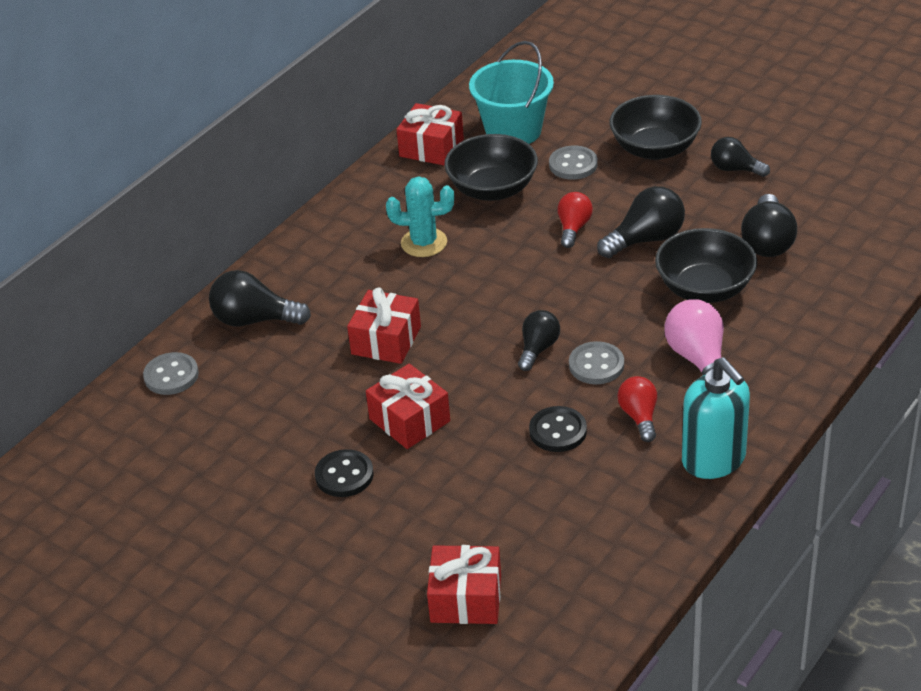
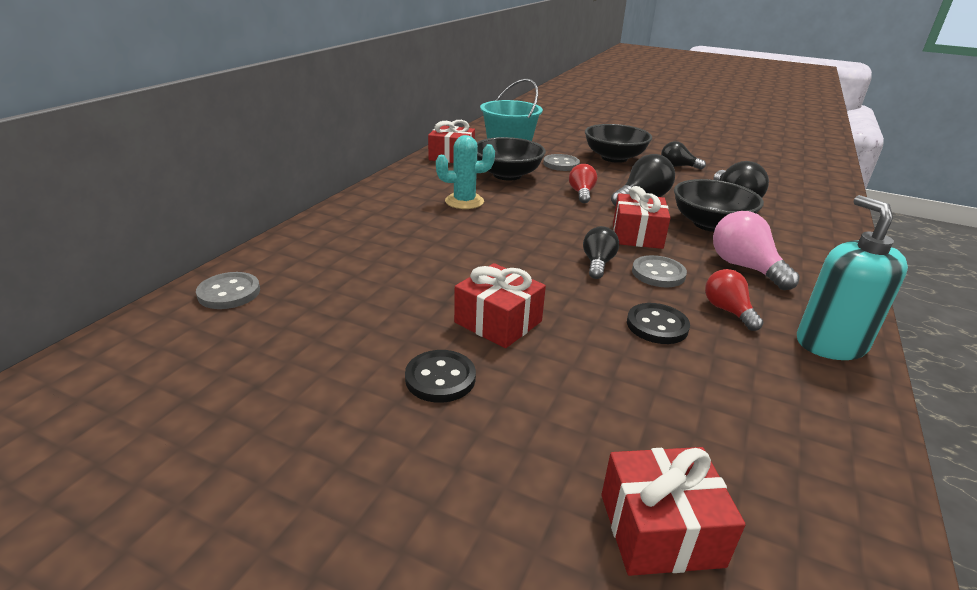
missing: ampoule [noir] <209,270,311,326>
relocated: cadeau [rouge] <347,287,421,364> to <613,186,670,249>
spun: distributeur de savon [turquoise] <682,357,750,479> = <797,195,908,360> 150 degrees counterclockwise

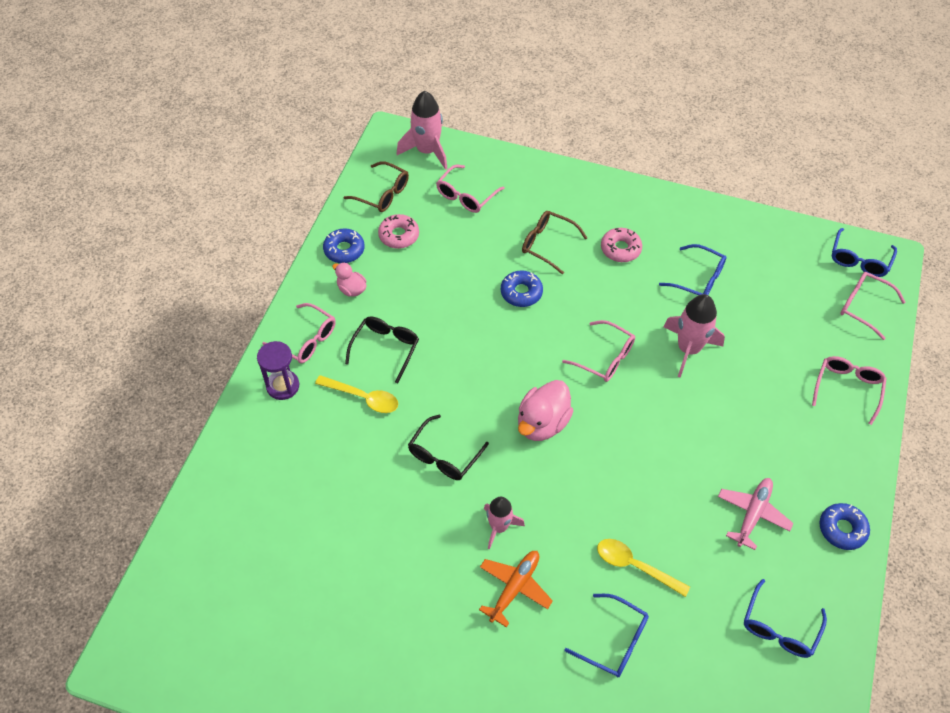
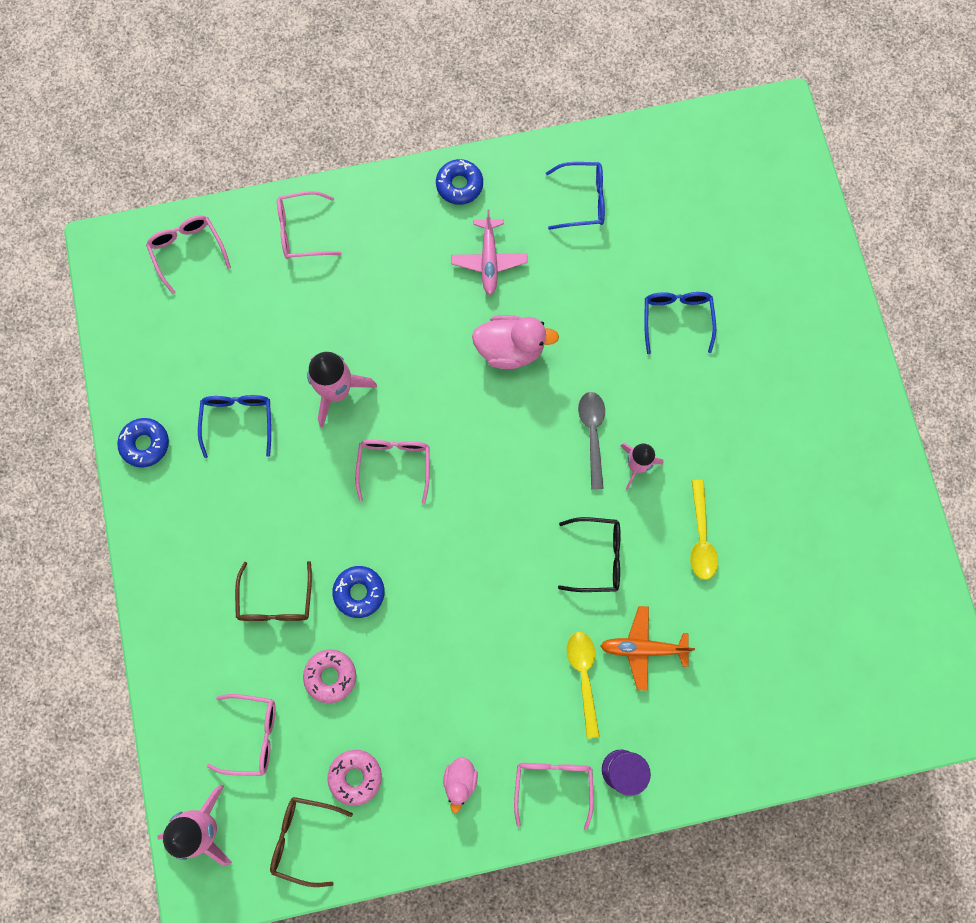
missing: lunettes [noir] <345,317,419,383>; lunettes [bleu] <832,228,897,277>
appeared: cuillère [gris] <578,392,605,490>
relocated: beignet [bleu] <323,228,365,263> to <117,418,169,468>; avion [orange] <479,551,553,628> to <600,606,695,691>; canard [rose] <518,380,573,441> to <472,315,559,369>; cuillère [jaune] <597,539,690,597> to <690,480,718,580>; beignet [rose] <601,228,642,262> to <303,649,356,703>
spun: lunettes [marron] <343,161,409,212> = <270,797,353,887> 75 degrees counterclockwise; avion [rose] <718,478,794,550> = <451,209,528,295> 90 degrees counterclockwise; lunettes [rose] <840,272,905,340> = <146,216,231,294> 150 degrees clockwise

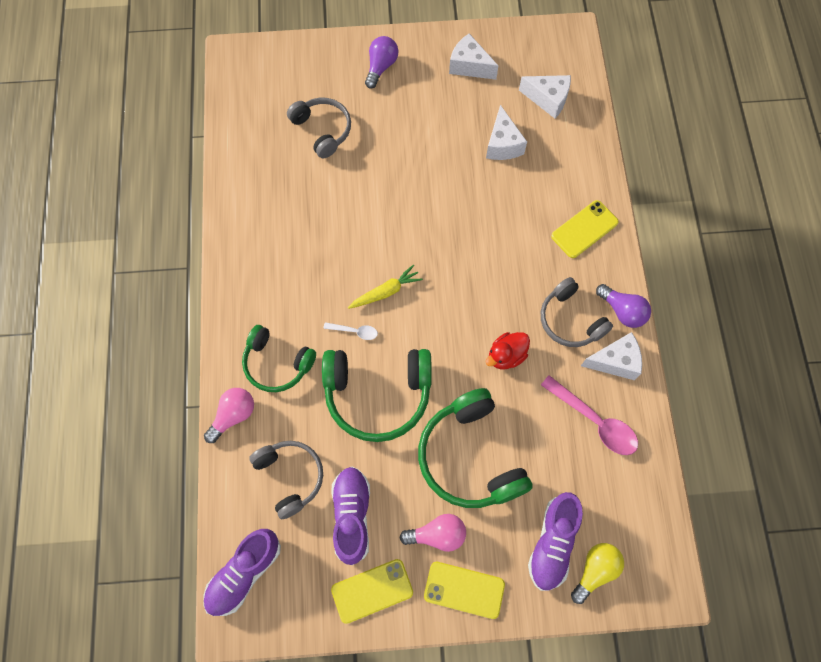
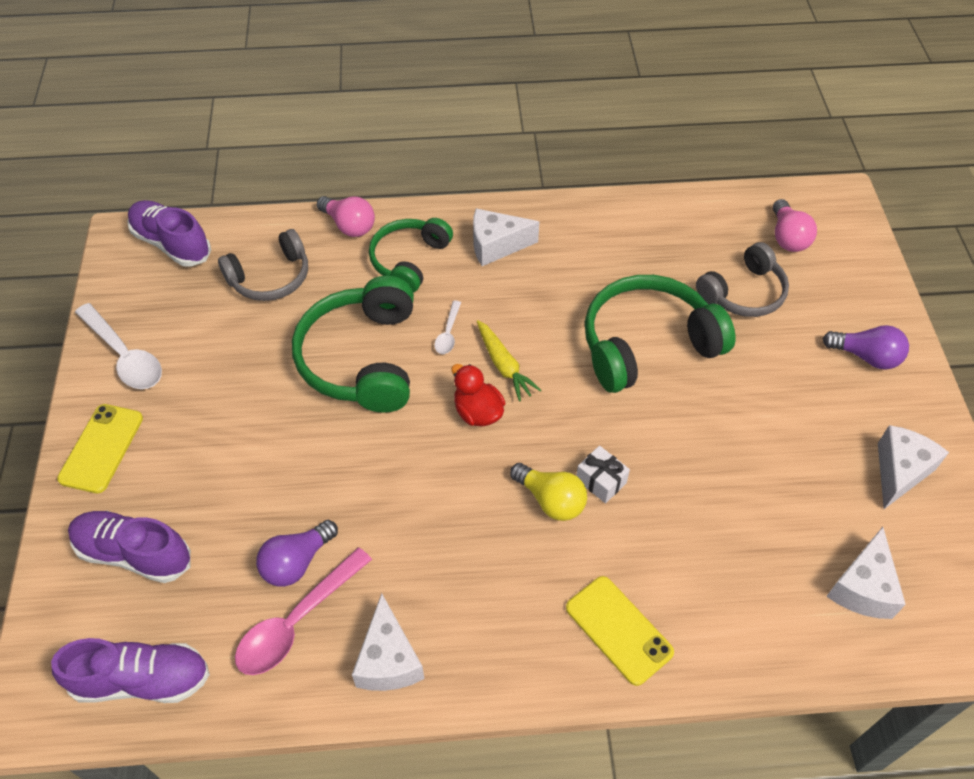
missing: casque audio [gris] <541,277,613,347>
appeared: cadeau [blanc] <576,446,630,503>
relocated: chaussure [violet] <331,467,370,566> to <51,638,210,703>; ampoule [rose] <400,514,466,552> to <773,199,817,252>; casque audio [vert] <418,388,533,508> to <585,275,736,393>; canard [rouge] <485,332,530,369> to <451,364,505,427>; fromage [blanc] <486,105,527,160> to <473,208,539,266>; ampoule [jaune] <571,543,624,604> to <510,463,587,521>; ampoule [violet] <596,284,651,328> to <256,520,338,587>
exchanged: téléphone [jaune] <331,559,413,624> to cuillère [blanc] <75,303,162,389>

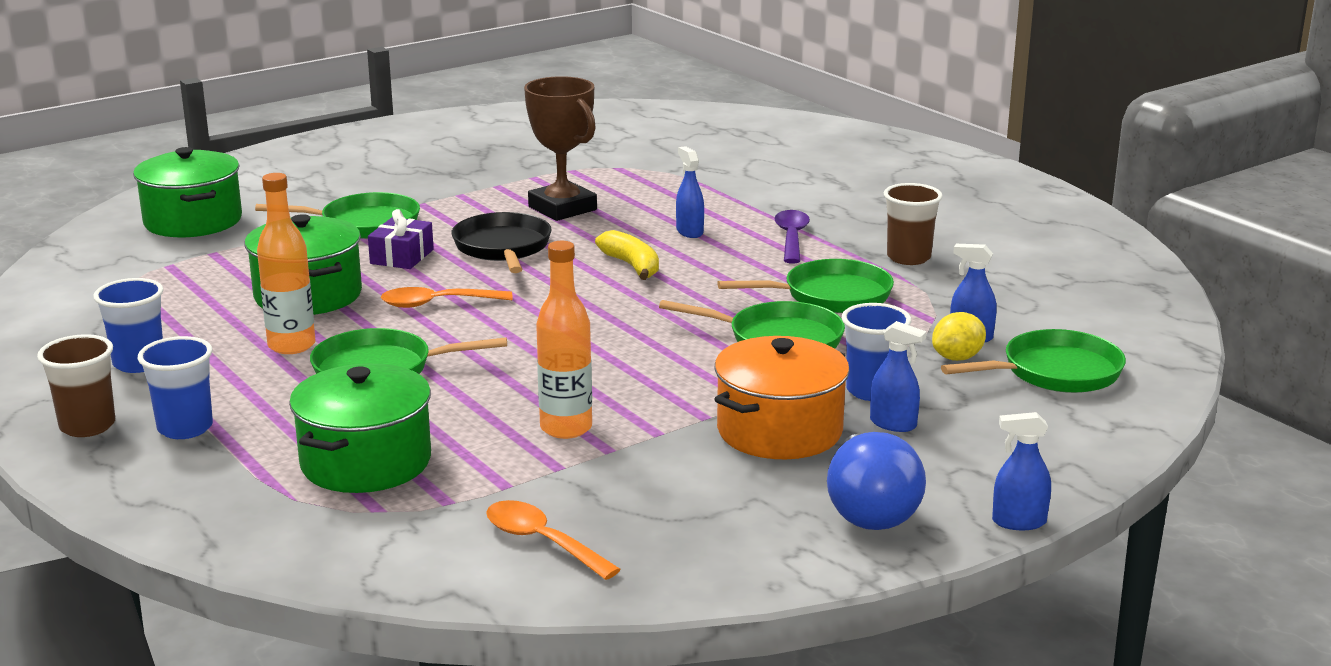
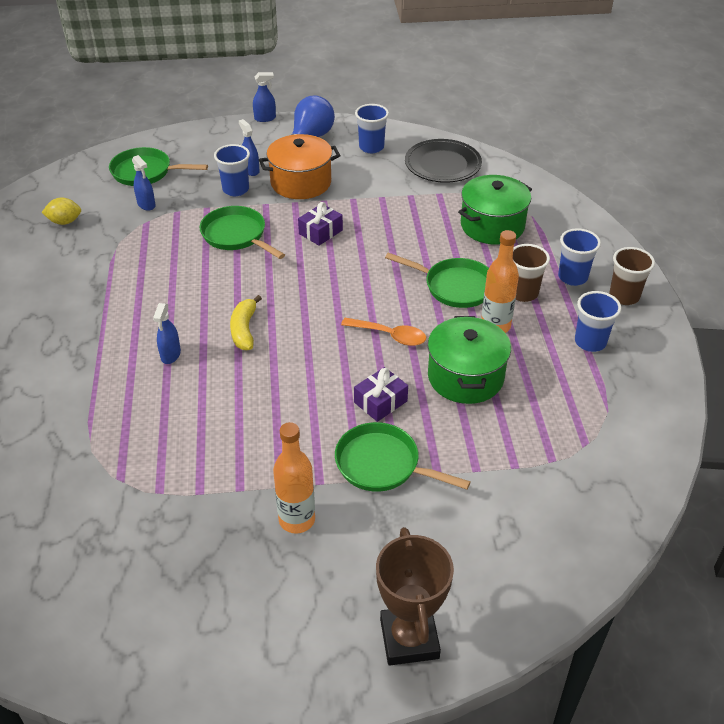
missing: marmite [vert] <133,147,242,237>; poêle [noir] <452,212,552,273>; poêle [vert] <717,259,894,313>; cuillère [violet] <774,210,810,263>
appeared: cadeau [violet] <298,202,343,246>; gobelet [bleu] <355,104,389,153>
relocated: trophée [marron] <524,76,597,221> to <376,527,454,666>; bouteille [orange] <536,241,592,439> to <273,422,315,534>; gobelet [marron] <884,183,943,265> to <513,244,550,302>; citron [jaune] <932,312,986,361> to <41,197,81,225>
exchanged: cuillère [orange] <486,500,621,580> to assiette [noir] <405,139,482,183>
spun: vaporisateur [bleu] <992,412,1051,530> = <253,72,276,122> 45 degrees counterclockwise

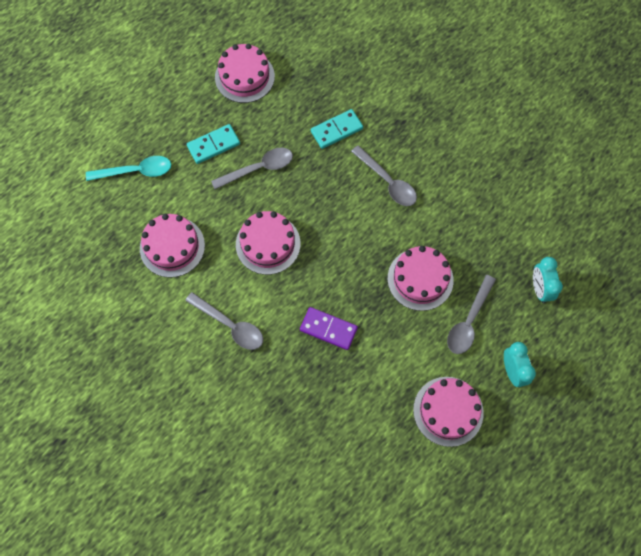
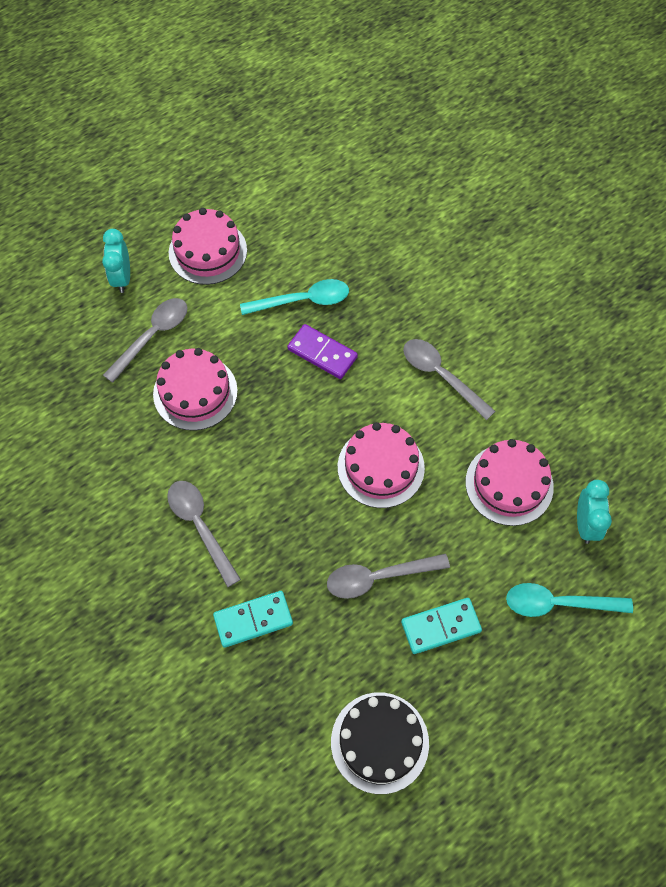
appeared: cuillère [turquoise] <240,279,349,315>
relocated: réveil [turquoise] <533,257,563,303> to <577,480,612,544>
colour: gâteau [rose] <215,43,275,103> to gâteau [noir] <331,692,429,794>

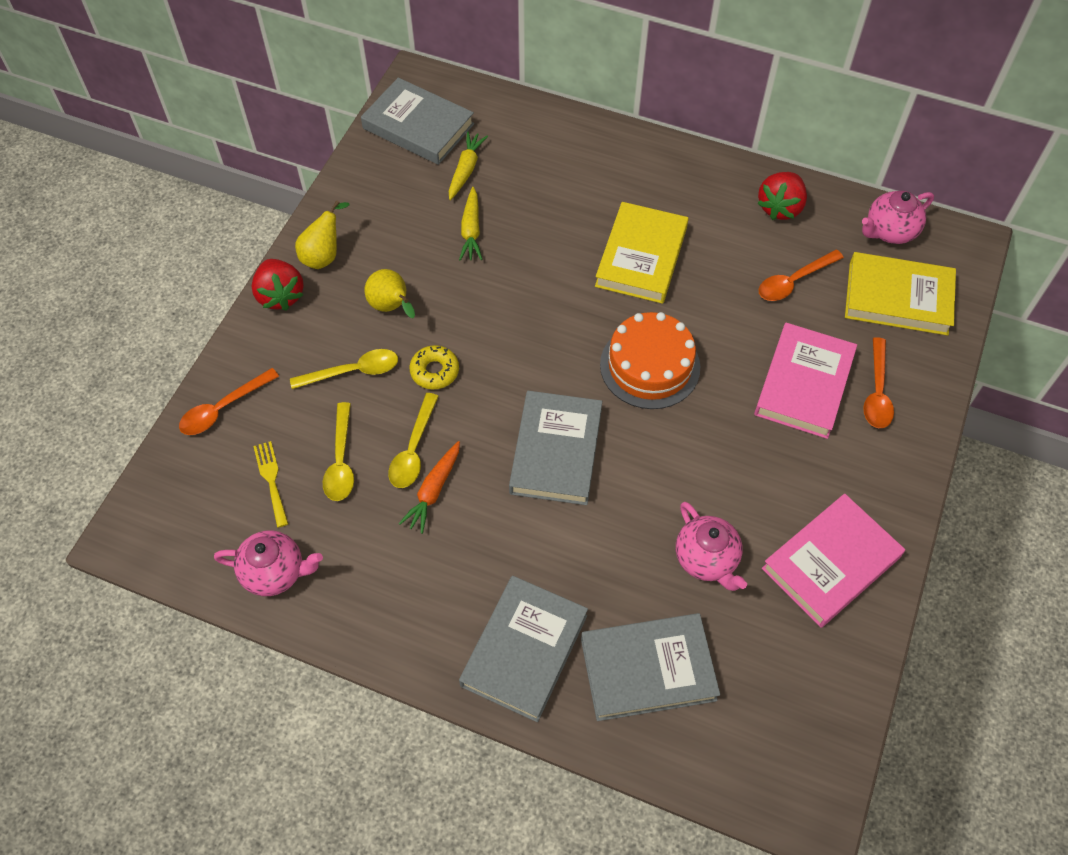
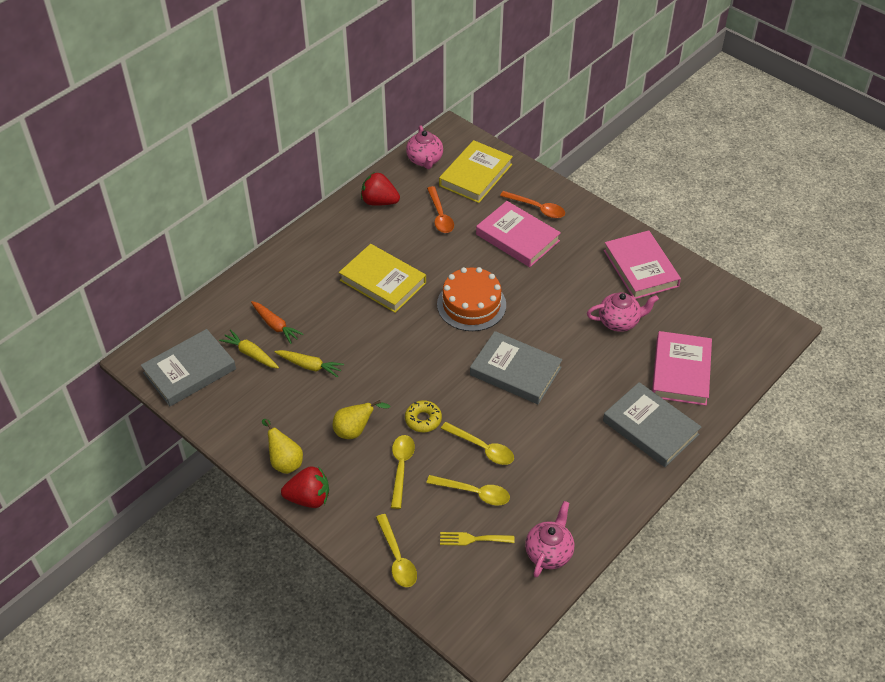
relocated: carotte [orange] <399,441,460,534> to <251,301,304,344>
colour: cuillère [orange] <179,368,279,435> to cuillère [jaune] <376,514,417,587>; livre [gris] <581,613,720,721> to livre [rose] <652,331,712,406>
spun: fraise [rouge] <757,172,807,220> = <361,172,400,206> 150 degrees clockwise

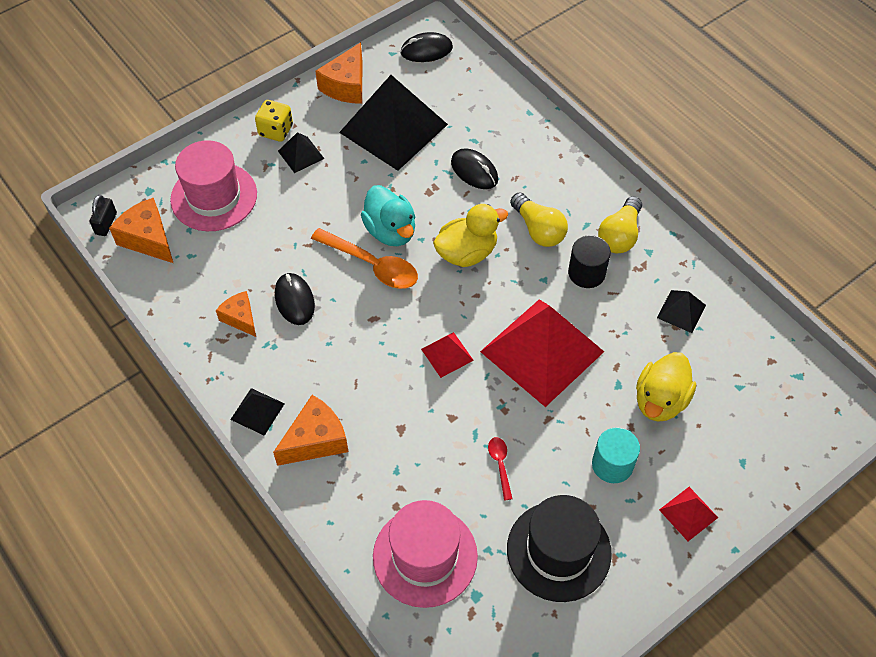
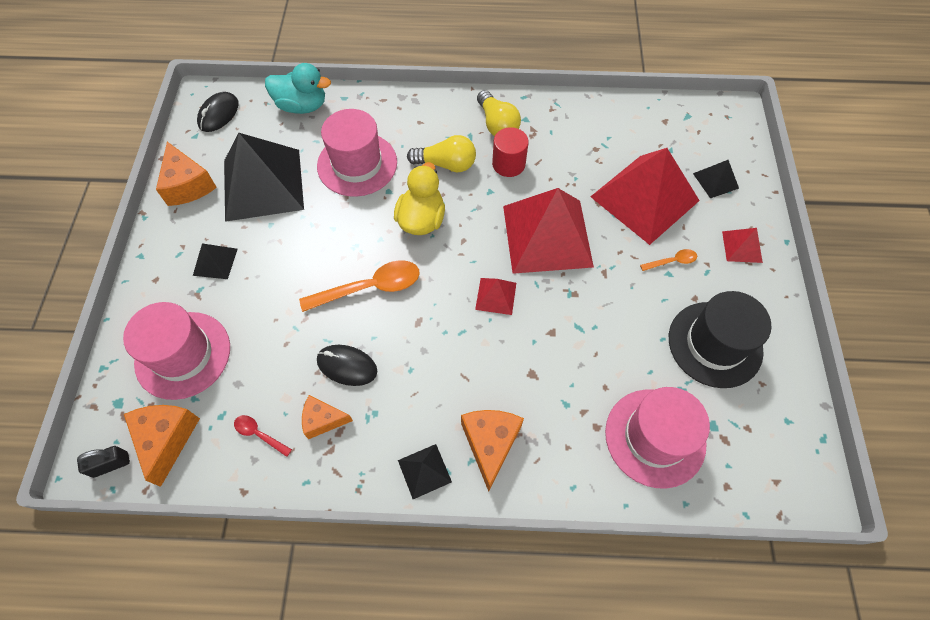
missing: dé [jaune] <255,100,293,142>
relocated: canard [turquoise] <361,185,415,246> to <265,63,331,114>; cuillère [rouge] <488,437,512,500> to <234,415,292,457>; pyramide [noir] <657,290,706,333> to <693,160,739,198>
exchanged: souris [noir] <451,148,498,189> to chapeau [rose] <317,109,397,197>; cylindre [turquoise] <592,427,640,483> to cuillère [orange] <640,249,697,271>; canard [jaune] <636,352,696,422> to pyramide [rouge] <590,148,700,245>
colour: cylindre [noir] <568,235,611,288> to cylindre [rouge] <492,127,529,177>
spun: cadenas [noir] <90,195,117,236> = <77,446,130,478> 75 degrees counterclockwise; fromage [orange] <109,198,173,263> = <124,405,200,487> 90 degrees clockwise

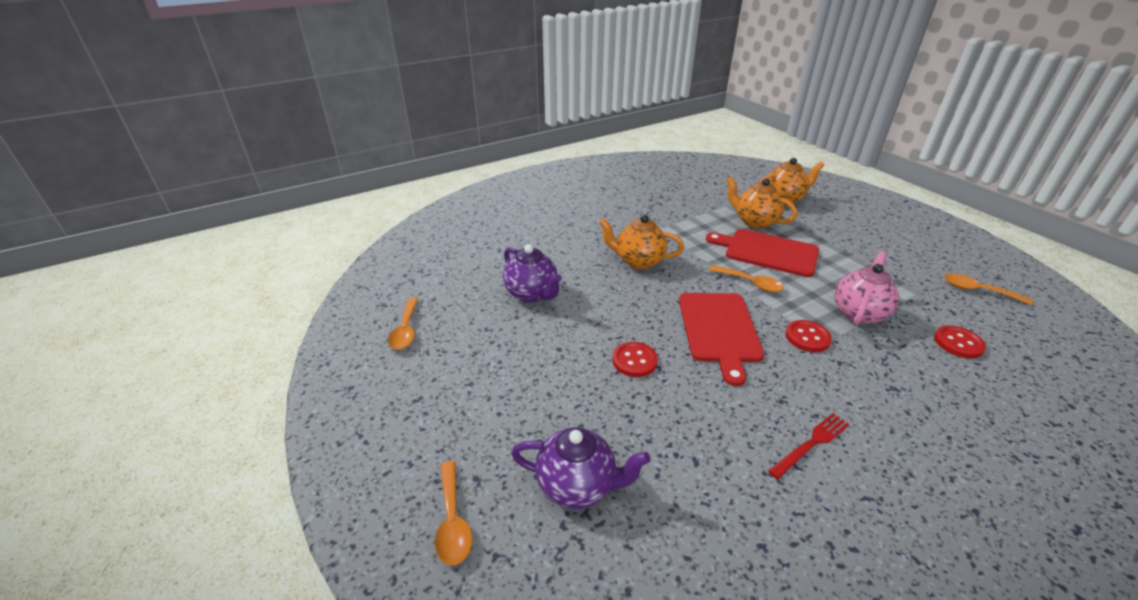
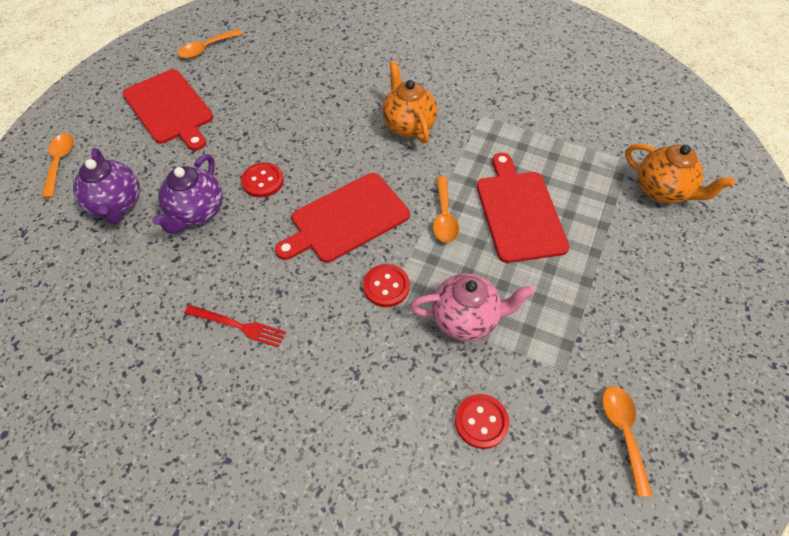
missing: théière [orange] <726,176,798,229>
appeared: planche à découper [rouge] <122,69,214,151>
relocated: théière [violet] <503,244,562,303> to <152,154,223,234>
spun: cuillère [orange] <435,461,472,565> = <42,133,74,198> 135 degrees clockwise

